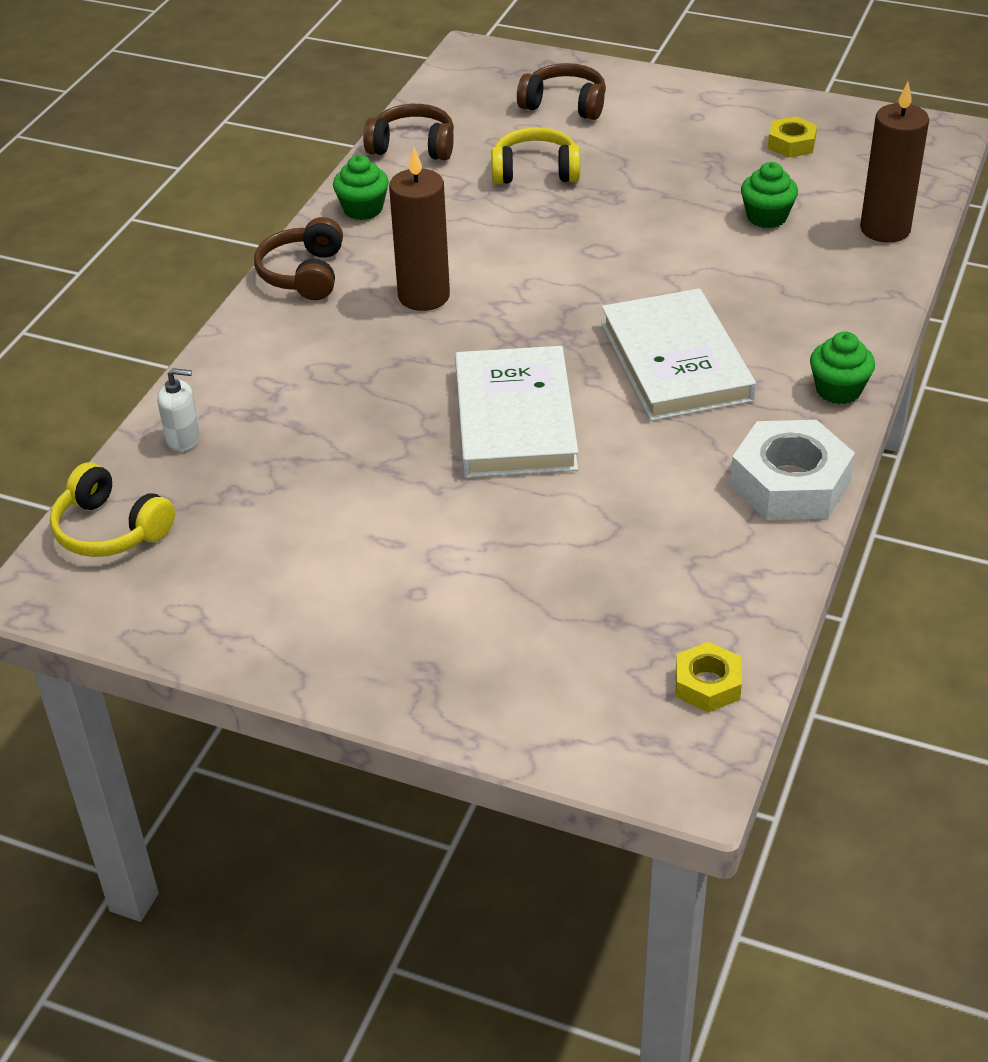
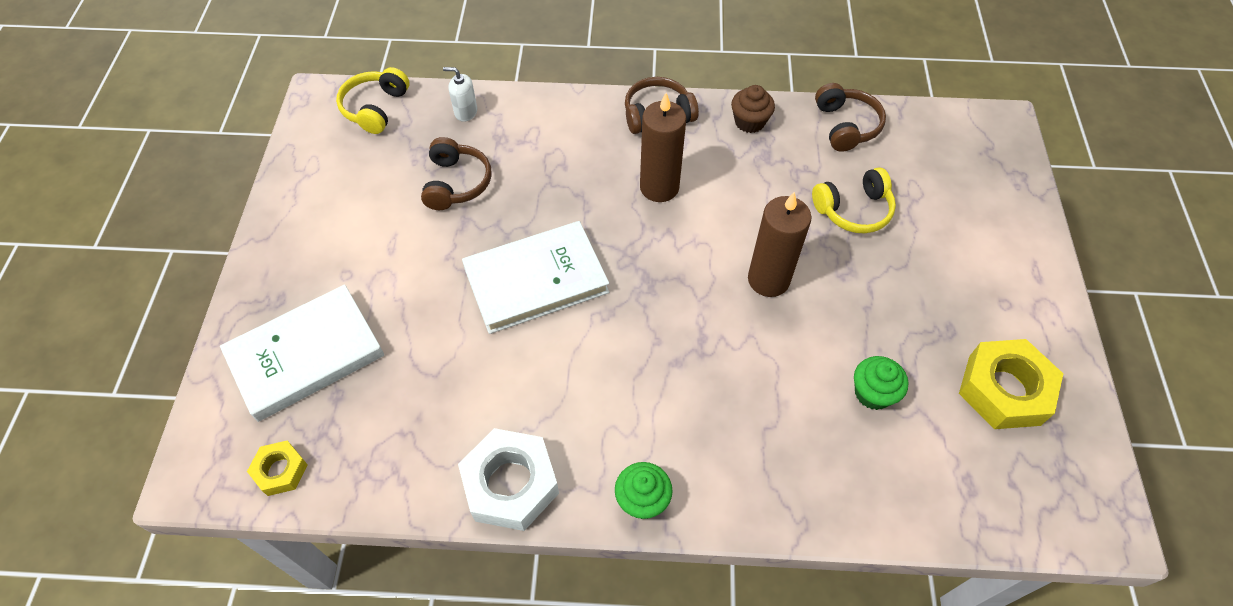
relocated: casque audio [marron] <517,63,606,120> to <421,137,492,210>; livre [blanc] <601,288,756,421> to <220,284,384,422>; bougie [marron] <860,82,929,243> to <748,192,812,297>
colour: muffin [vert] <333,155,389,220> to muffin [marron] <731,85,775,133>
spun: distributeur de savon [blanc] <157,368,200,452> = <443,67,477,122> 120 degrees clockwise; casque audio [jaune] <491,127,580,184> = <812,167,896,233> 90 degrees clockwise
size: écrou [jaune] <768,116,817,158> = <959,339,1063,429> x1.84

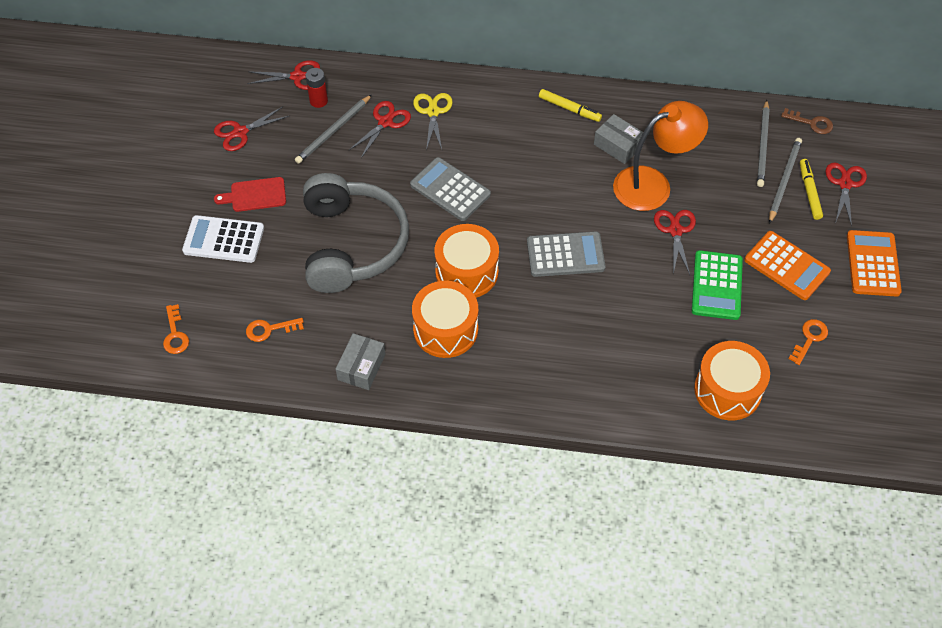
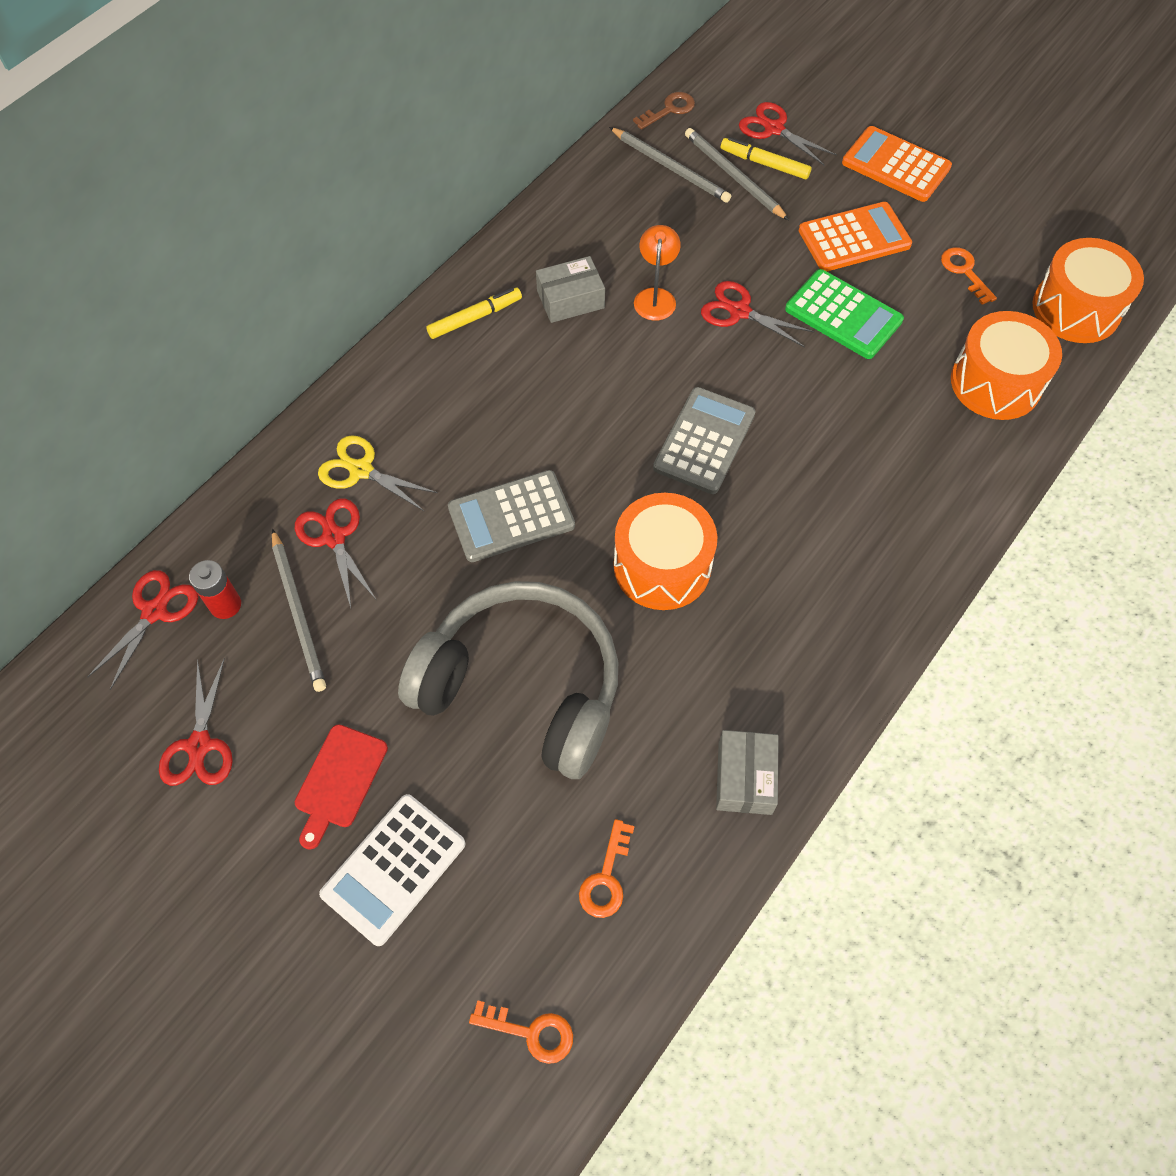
relocated: tambour [orange] <412,281,478,358> to <1032,238,1144,343>
spun: boîte [gris] <336,333,386,390> = <716,730,779,815> 45 degrees clockwise
size: lampe [orange] <613,101,708,211> = <634,225,680,321> x0.52

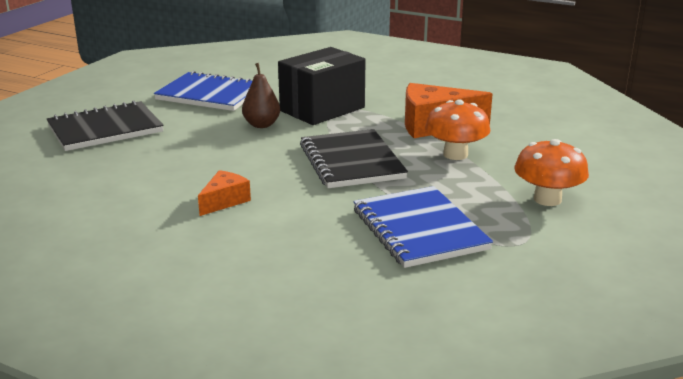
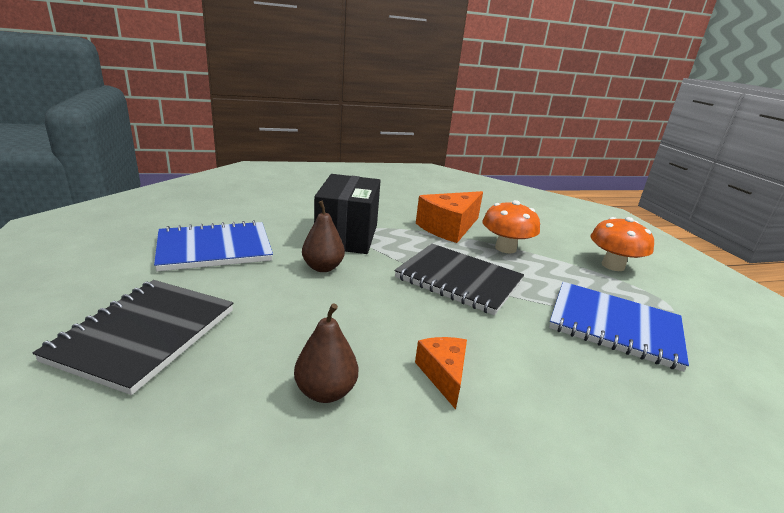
appeared: poire [marron] <294,304,358,403>

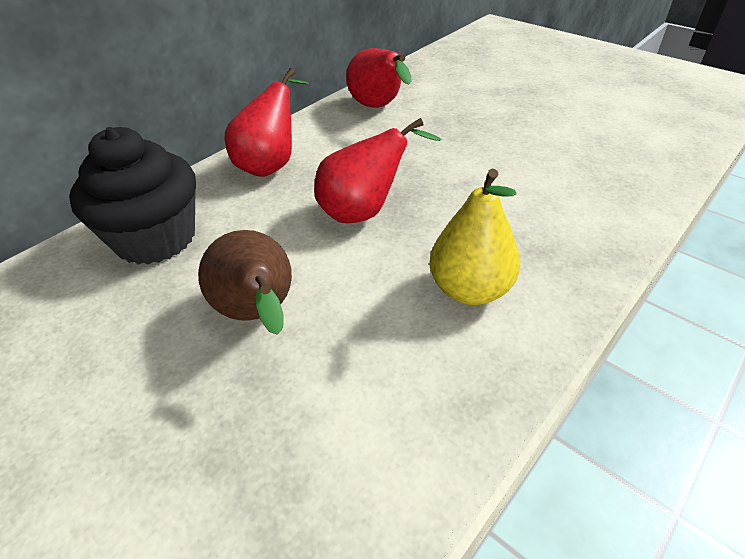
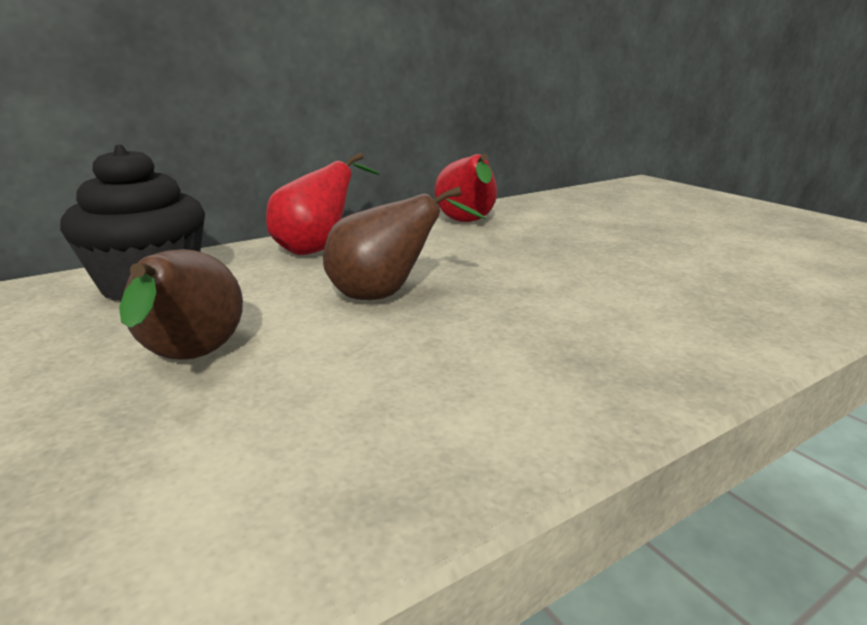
missing: poire [jaune] <429,169,520,305>
colour: poire [rouge] <314,118,441,223> to poire [marron] <323,186,486,300>

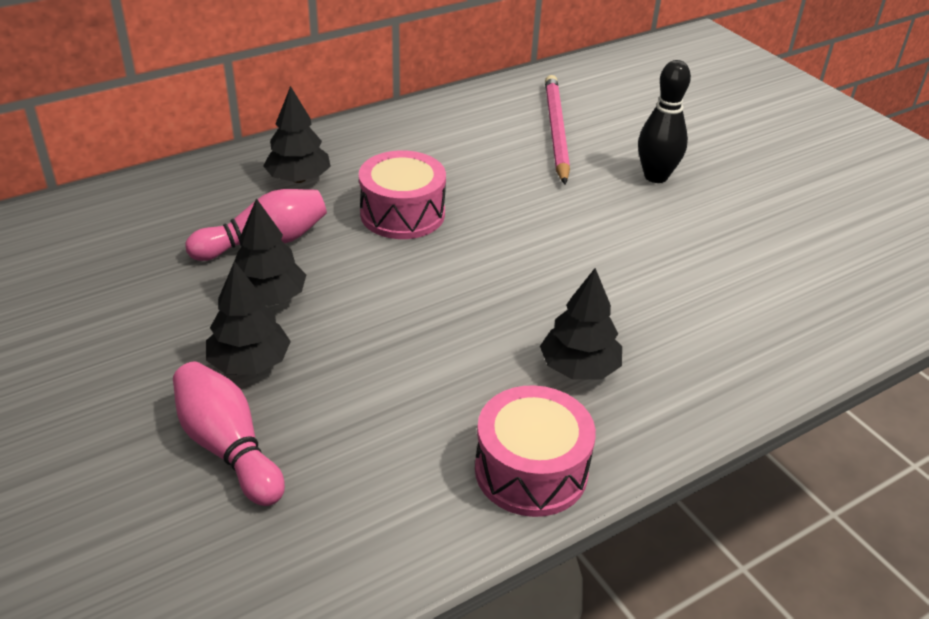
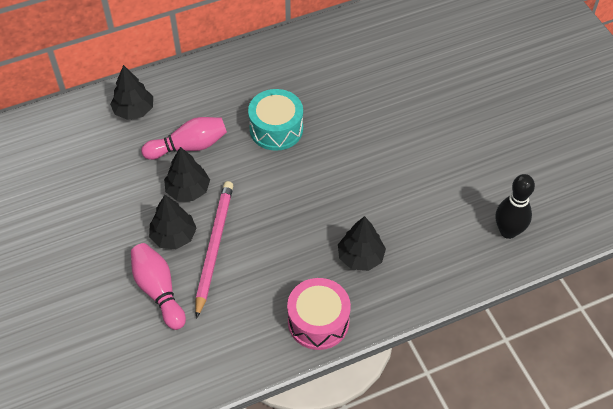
relocated: arbre [noir] <263,86,331,183> to <110,65,153,120>; crayon [rose] <545,75,570,184> to <195,181,233,319>; quille [noir] <638,60,691,183> to <496,174,535,239>
colour: tambour [rose] <359,150,446,239> to tambour [turquoise] <248,89,303,151>

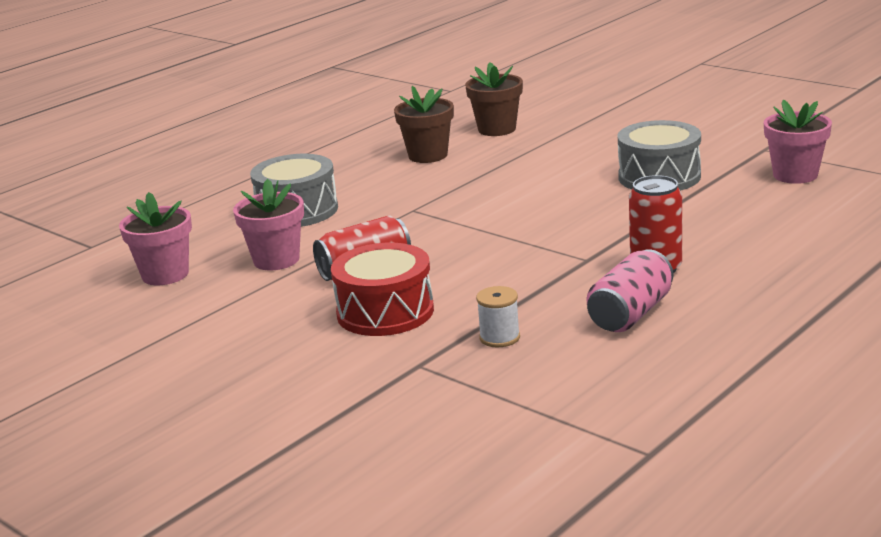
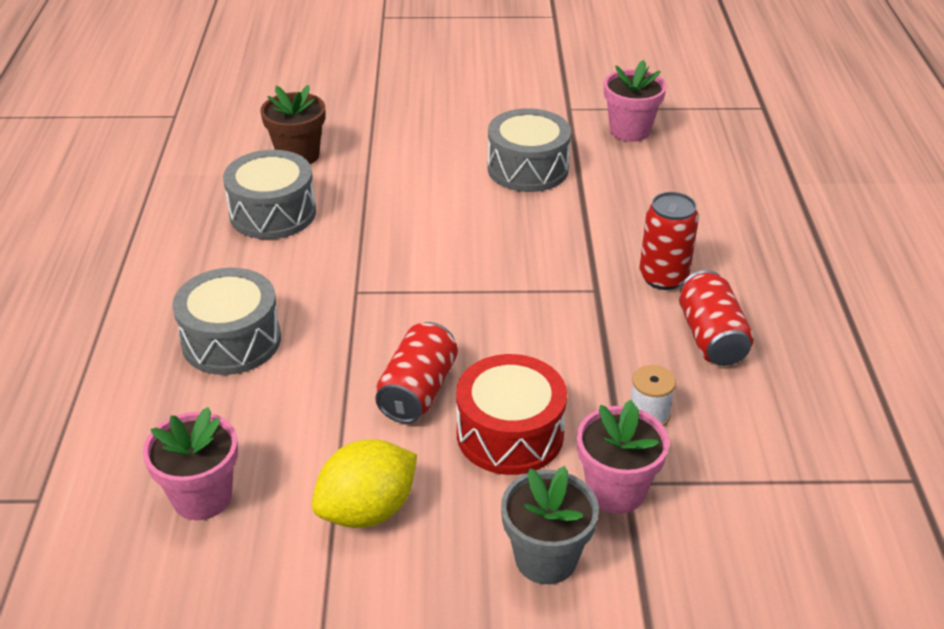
appeared: citron [jaune] <312,439,417,528>; pot de fleurs [gris] <501,466,599,584>
relocated: pot de fleurs [rose] <233,179,304,270> to <577,400,669,514>
exchanged: pot de fleurs [marron] <394,86,454,163> to tambour [gris] <223,150,316,239>
colour: canette [rose] <587,249,673,332> to canette [rouge] <679,270,754,366>

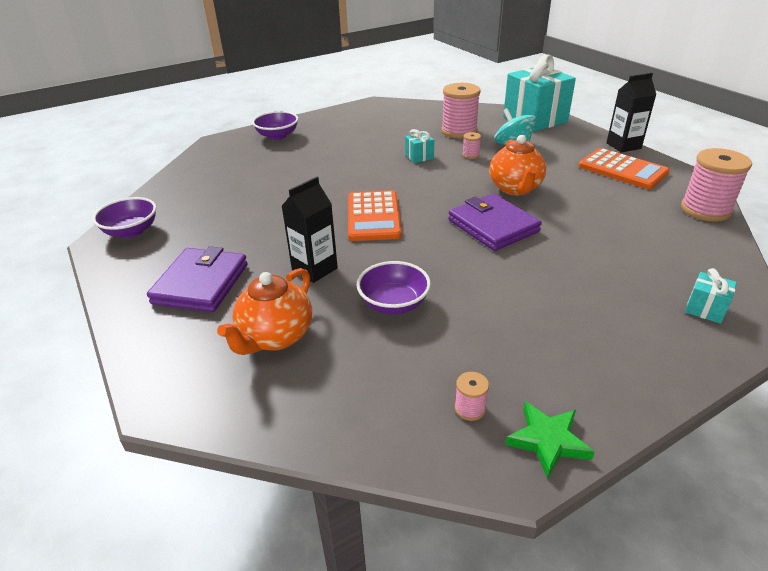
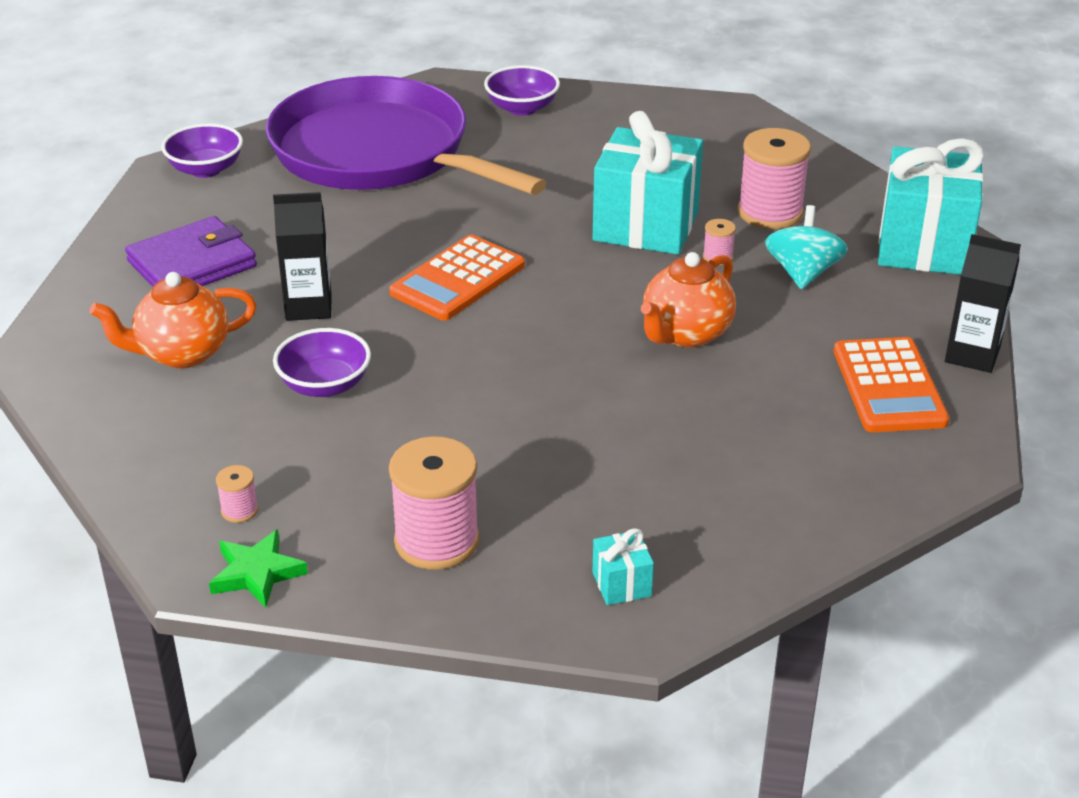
missing: portefeuille [violet] <448,194,542,251>
appeared: poêle [violet] <266,76,547,195>
relocated: bobine [rose] <681,148,752,222> to <389,436,479,570>
size: cadeau [turquoise] <405,129,434,163> = <593,111,703,255> x2.39

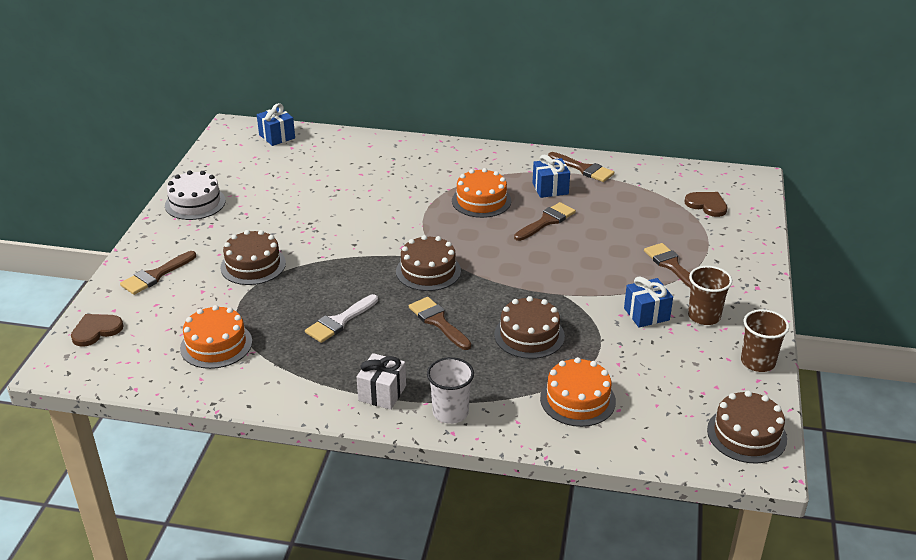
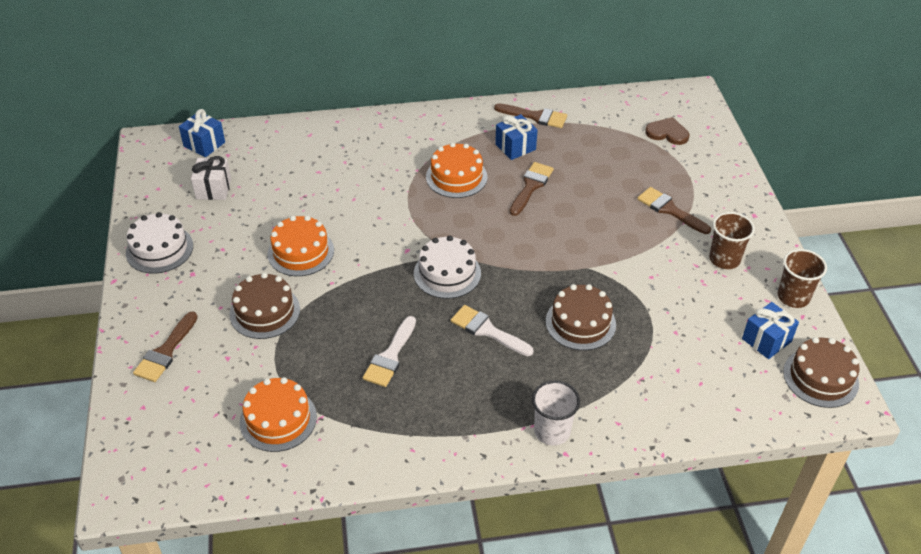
missing: cœur [marron] <71,314,124,347>
relocated: cadeau [blanc] <357,353,406,410> to <191,156,231,200>; gâteau [orange] <540,357,616,427> to <267,216,334,276>; cadeau [bleu] <624,277,673,328> to <742,302,799,359>
colour: gâteau [marron] <396,235,461,291> to gâteau [blanc] <414,236,481,299>; pinceau [marron] <409,297,471,350> to pinceau [blanc] <451,305,534,356>

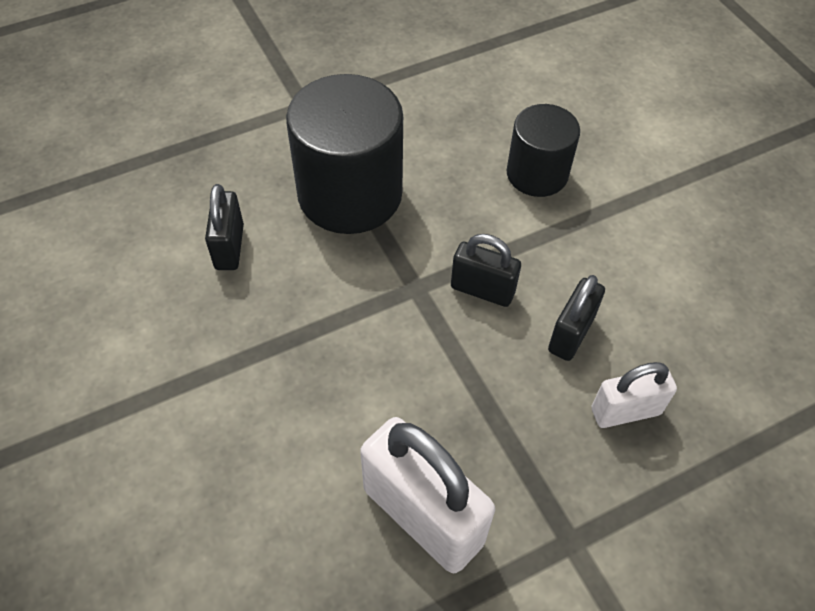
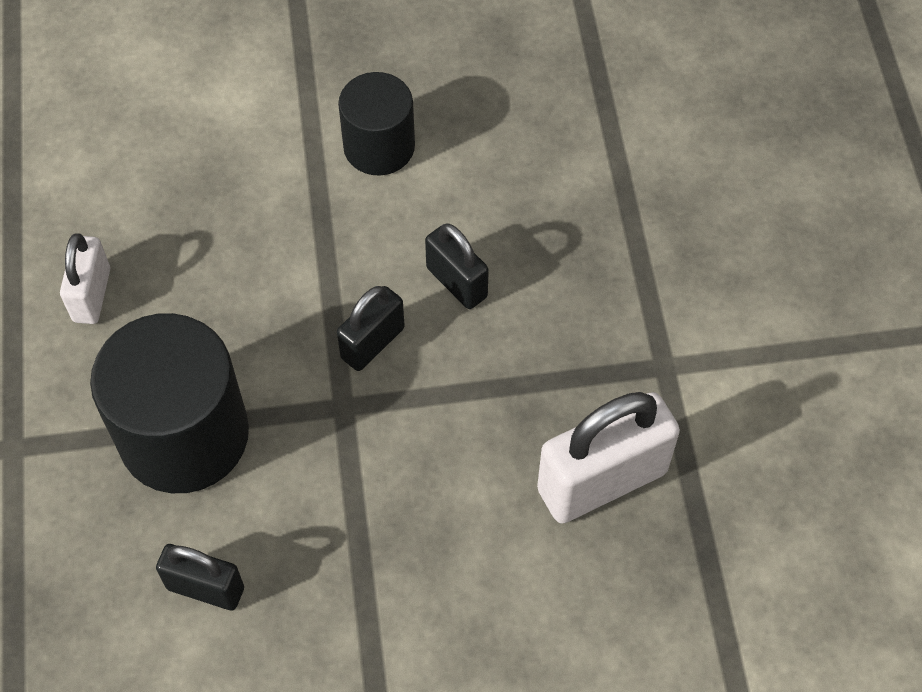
relocated: cylindre [noir] <506,104,580,197> to <338,72,415,175>; cadenas [blanc] <592,362,677,428> to <60,233,110,324>

